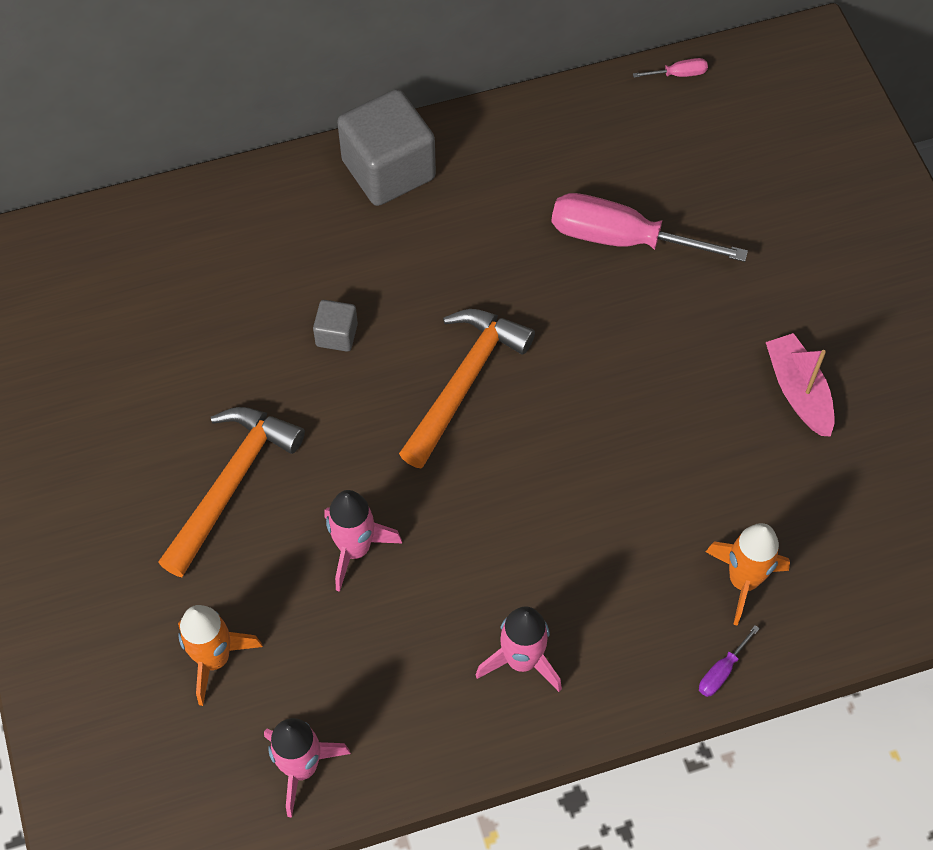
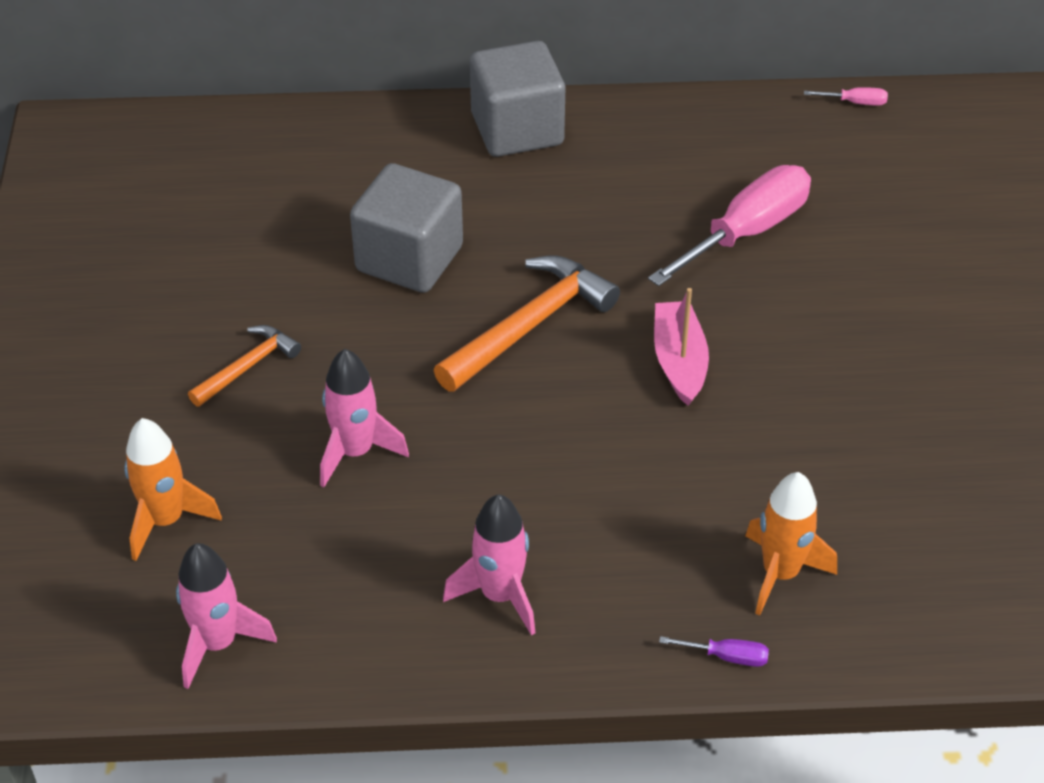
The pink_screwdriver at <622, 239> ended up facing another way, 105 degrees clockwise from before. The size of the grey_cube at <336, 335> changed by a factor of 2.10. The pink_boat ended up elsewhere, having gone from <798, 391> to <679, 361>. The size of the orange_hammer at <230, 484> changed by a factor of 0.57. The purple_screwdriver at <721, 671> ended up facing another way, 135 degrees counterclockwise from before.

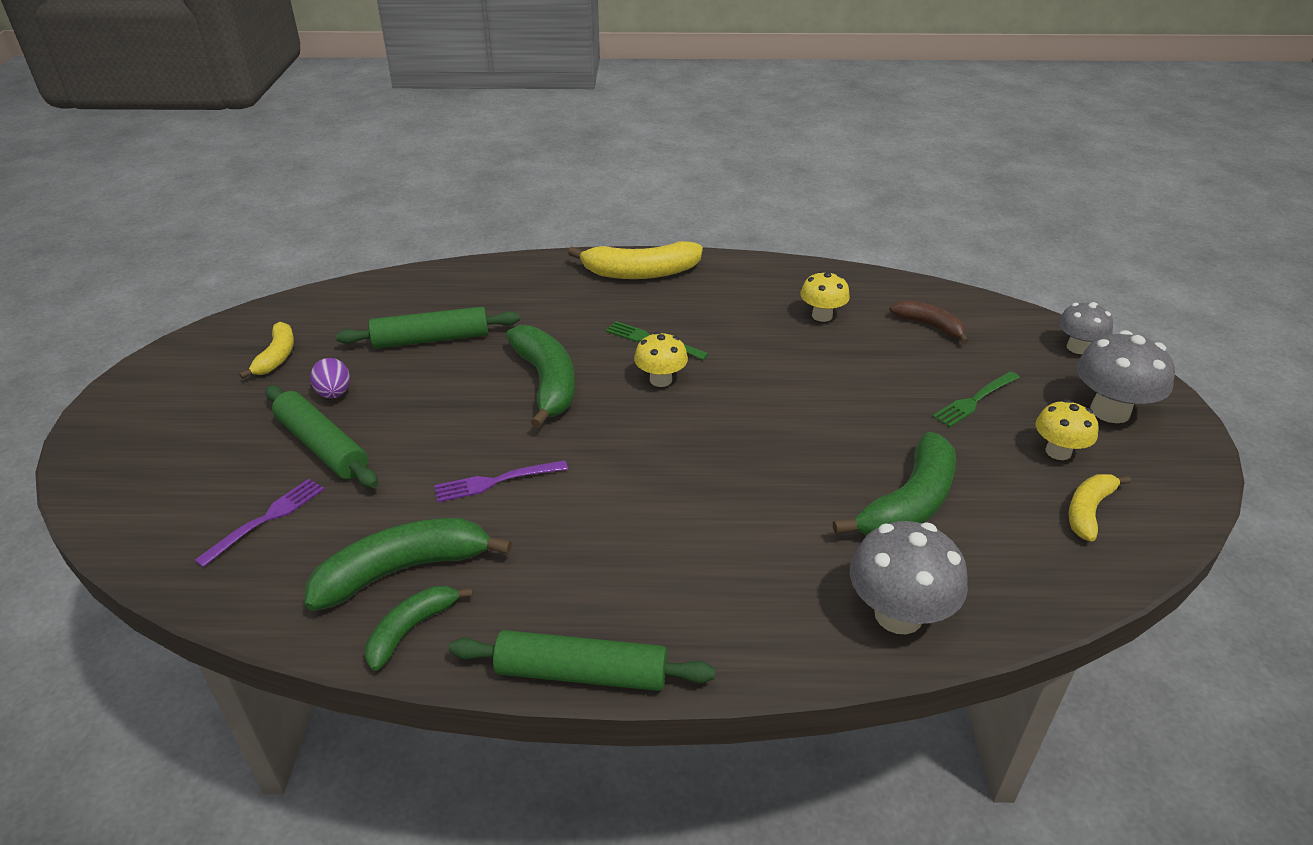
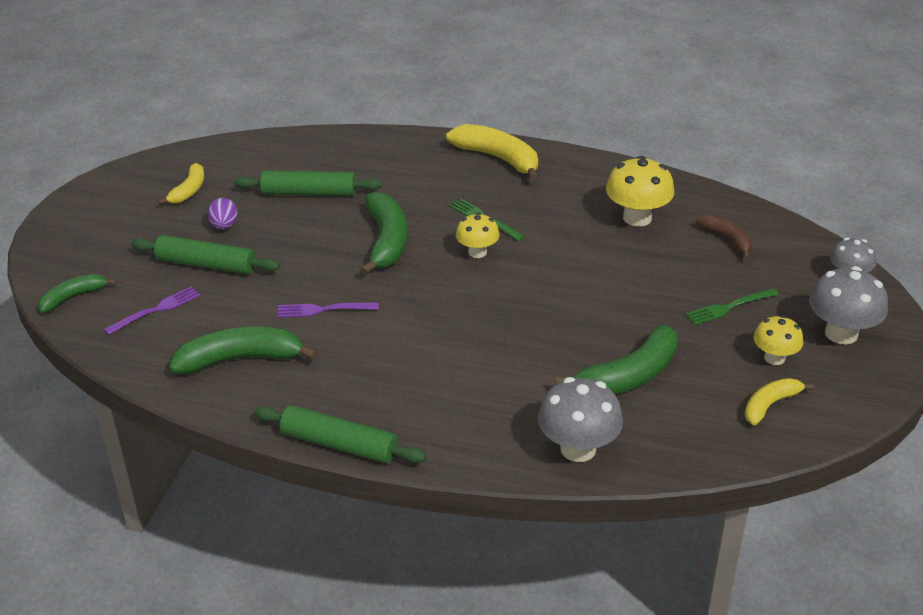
The yellow_banana at <640, 273> ended up facing another way, 150 degrees counterclockwise from before. The size of the yellow_mushroom at <822, 316> changed by a factor of 1.59. The green_rolling_pin at <322, 446> ended up facing another way, 45 degrees counterclockwise from before. The green_banana ended up elsewhere, having gone from <411, 629> to <73, 297>.

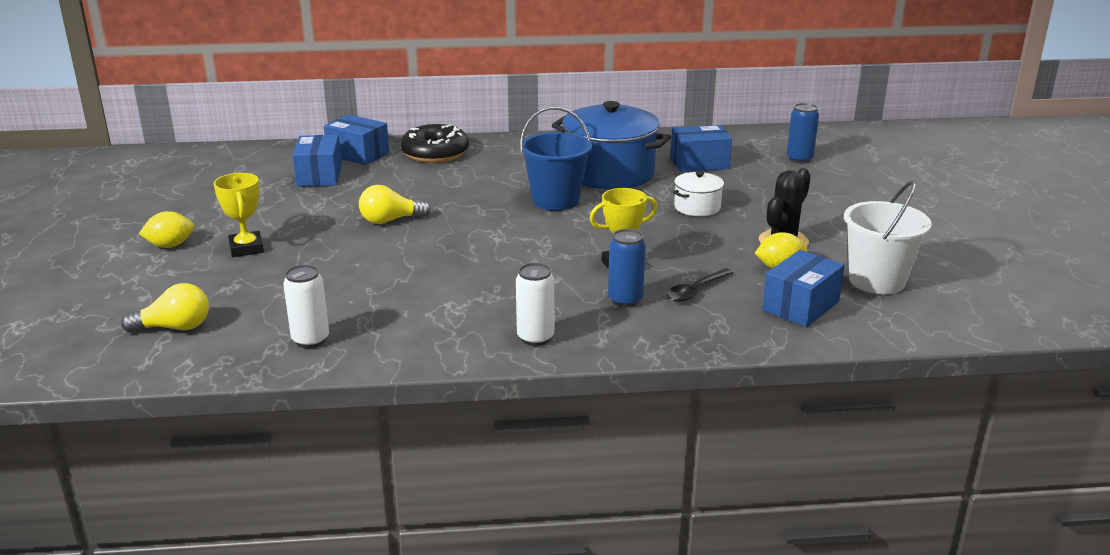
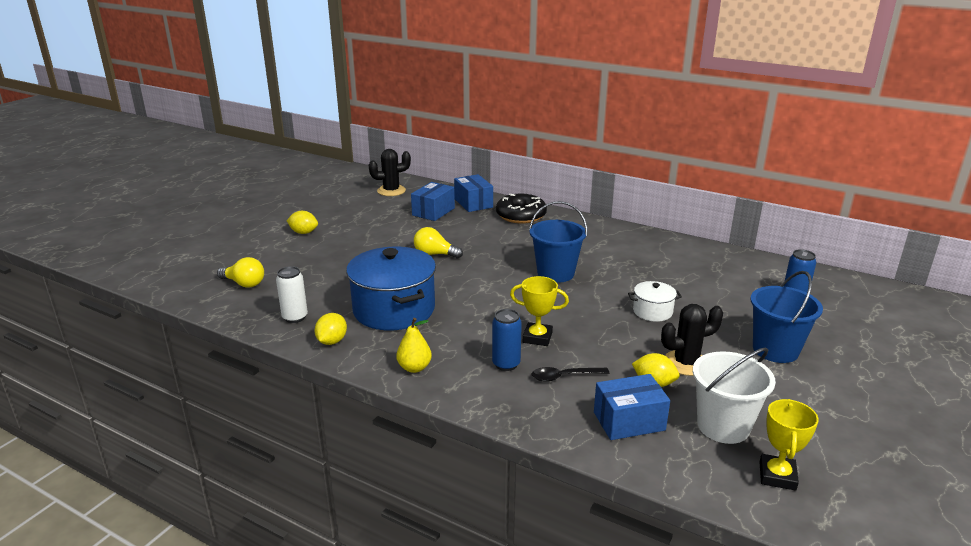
The blue_pot ended up elsewhere, having gone from <609, 173> to <394, 310>. The second view lost the blue_box at <699, 163>. The yellow_trophy ended up elsewhere, having gone from <246, 248> to <777, 476>. Where the white_can stood at <535, 338>, the yellow_pear came to stand at <414, 368>. The second view gained the black_cactus at <391, 191>. The second view gained the blue_bucket at <775, 350>. The second view gained the yellow_lemon at <332, 341>.

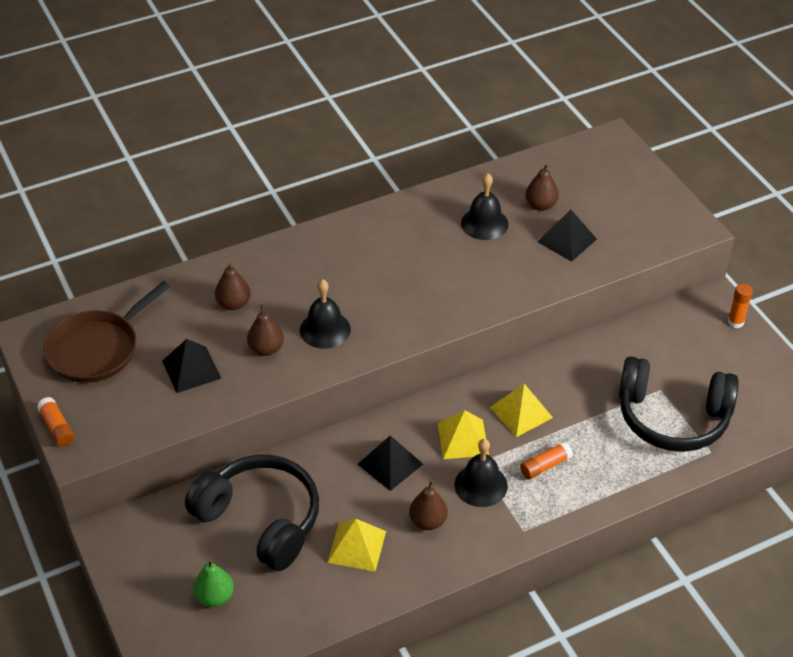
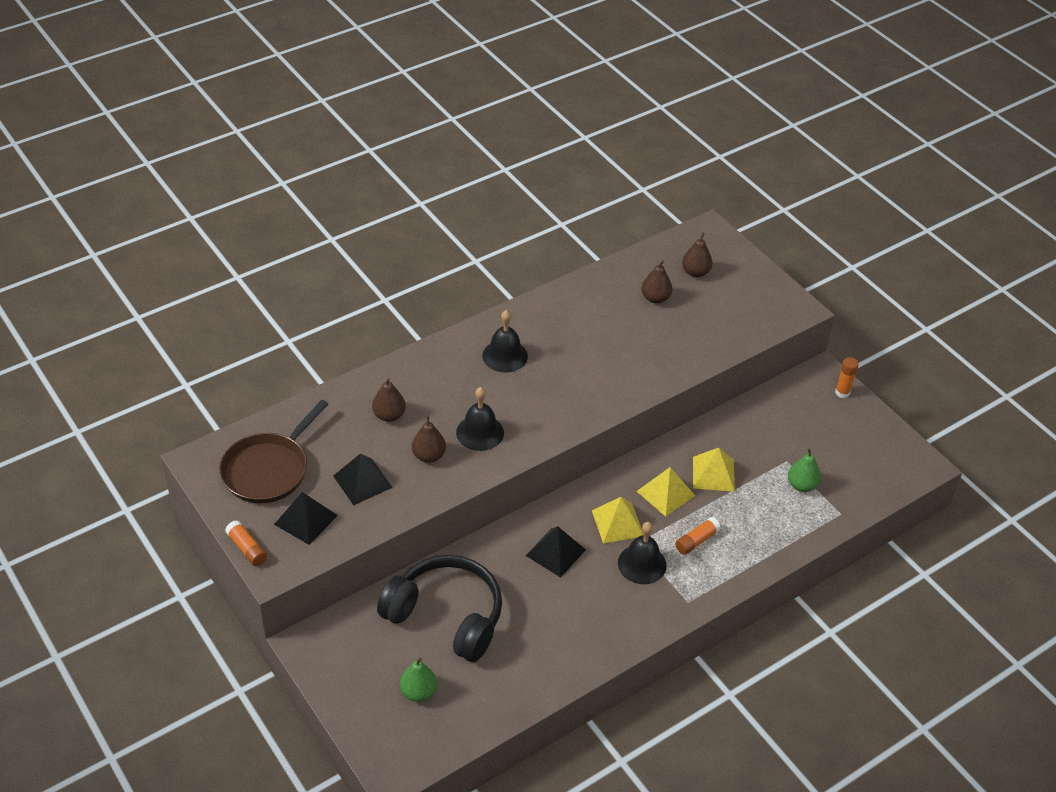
The black_bell ended up elsewhere, having gone from <484, 223> to <505, 356>. The black_pyramid ended up elsewhere, having gone from <567, 240> to <305, 519>. Where the black_headphones stood at <672, 417>, the green_pear came to stand at <802, 485>. The brown_pear ended up elsewhere, having gone from <428, 521> to <695, 272>. The yellow_pyramid ended up elsewhere, having gone from <357, 546> to <713, 473>.

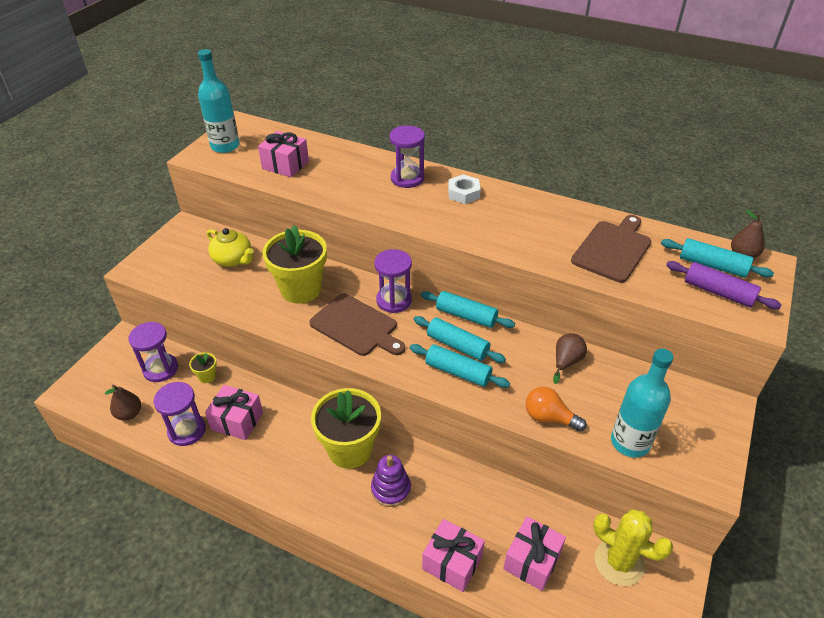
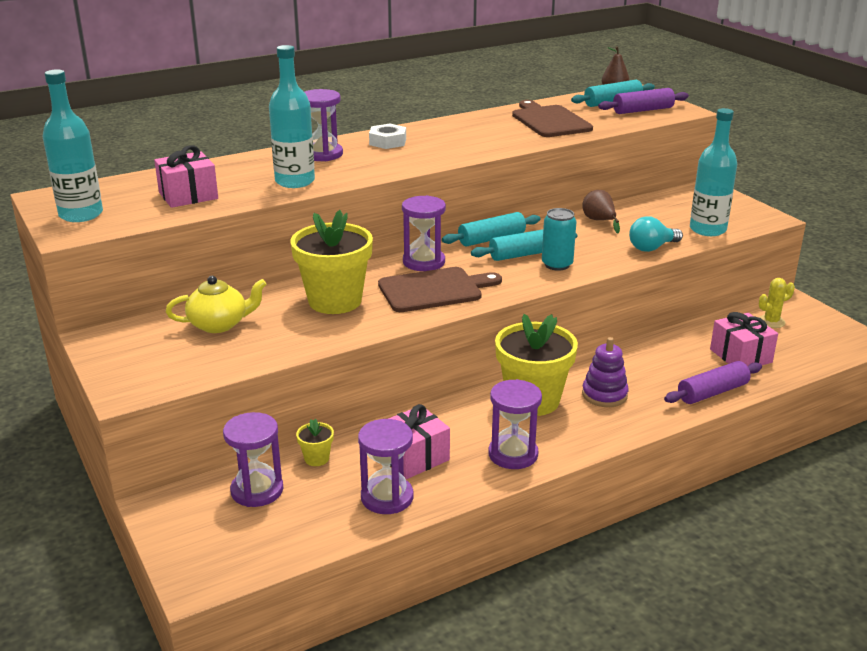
Where the turquoise_rolling_pin stood at <458, 372>, the turquoise_can came to stand at <557, 264>. The second view lost the brown_pear at <129, 414>. What was the orange_light_bulb at <549, 418> turned into the turquoise_light_bulb at <652, 248>. The size of the yellow_cactus at <619, 562> changed by a factor of 0.58. Where the pink_gift stood at <452, 562>, the purple_rolling_pin came to stand at <712, 392>. The second view gained the turquoise_bottle at <295, 181>. The second view gained the purple_hourglass at <513, 454>.

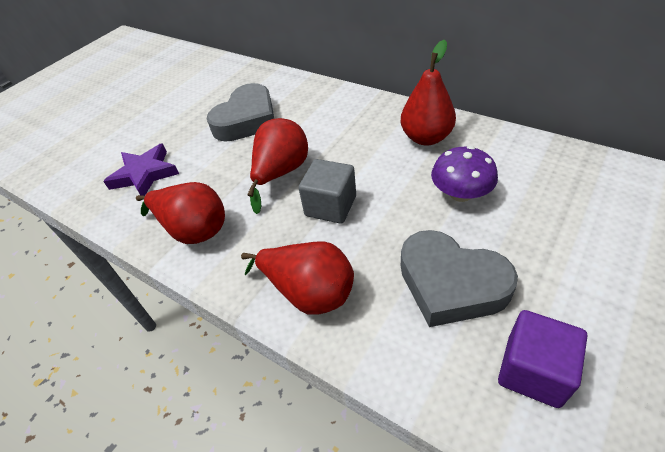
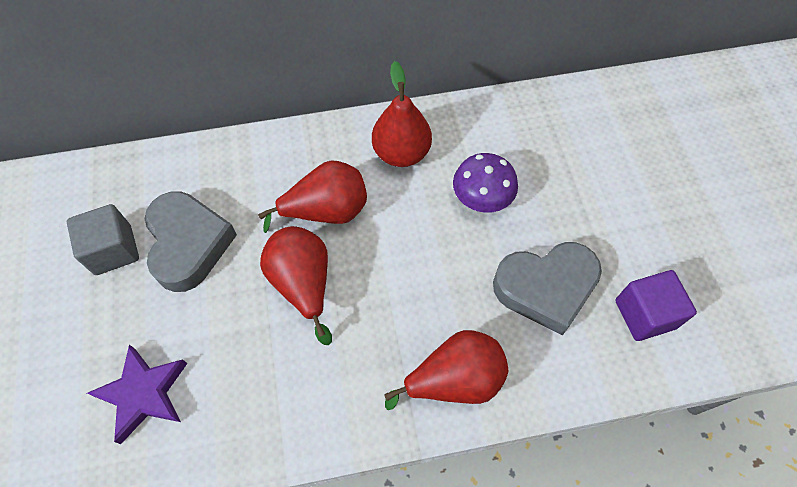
The grey_cube ended up elsewhere, having gone from <330, 206> to <113, 250>. The red_pear ended up elsewhere, having gone from <193, 229> to <326, 211>.

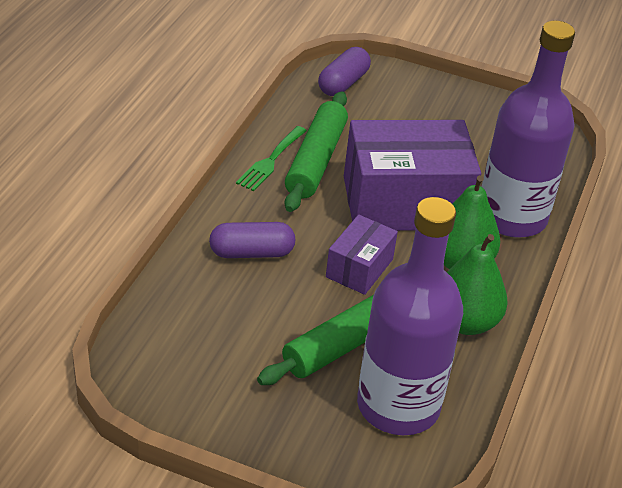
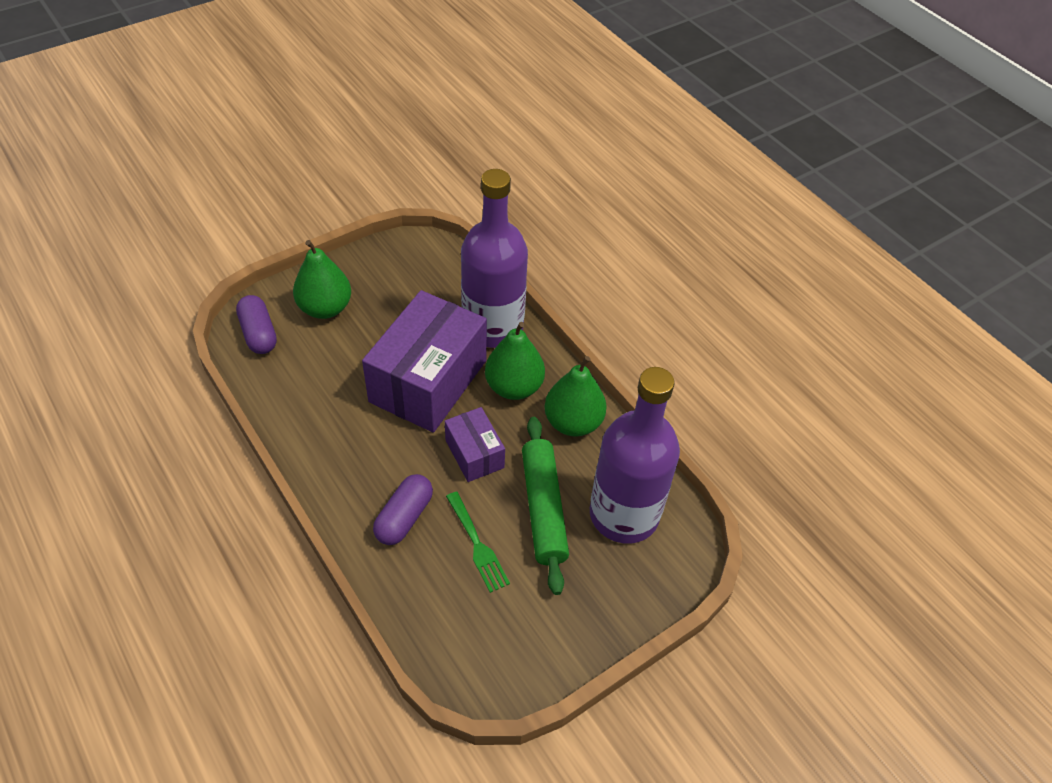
The second view lost the green_rolling_pin at <316, 160>. The green_fork ended up elsewhere, having gone from <270, 161> to <477, 545>. The second view gained the green_pear at <325, 308>.

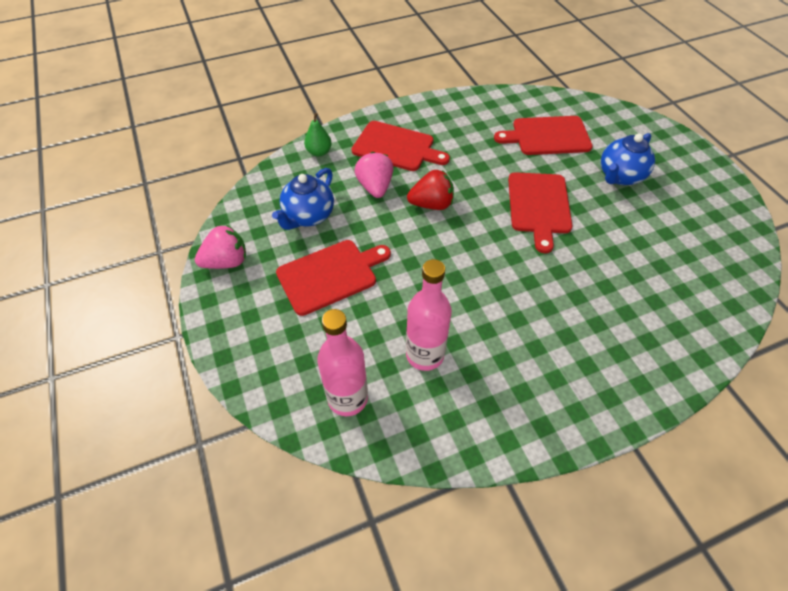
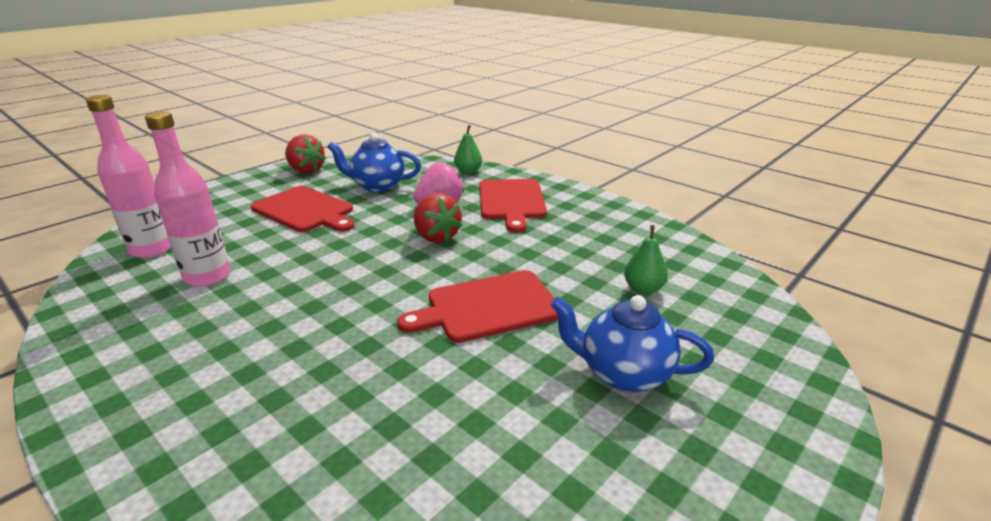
Where the red_cutting_board stood at <547, 136>, the green_pear came to stand at <643, 289>. What was the pink_strawberry at <227, 261> turned into the red_strawberry at <306, 170>.

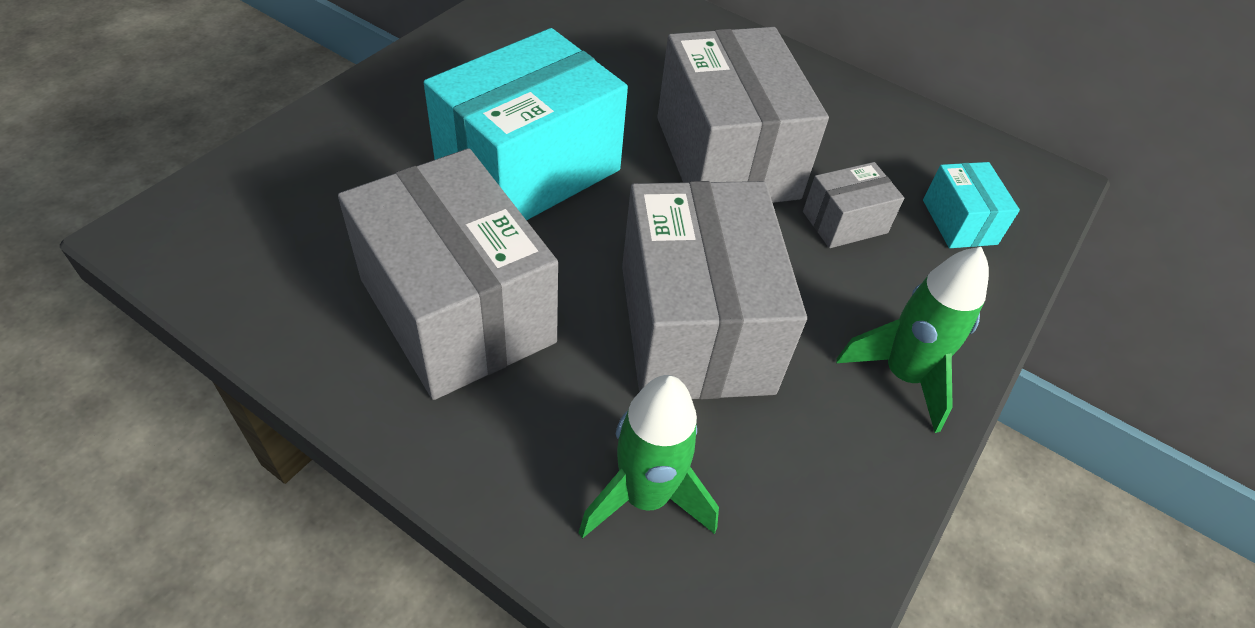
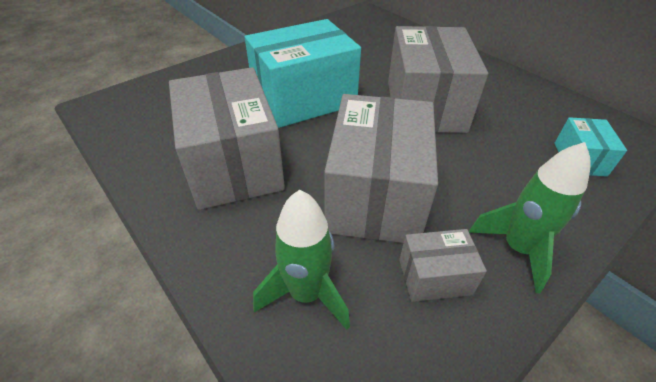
The grey_box ended up elsewhere, having gone from <845, 222> to <434, 277>.

